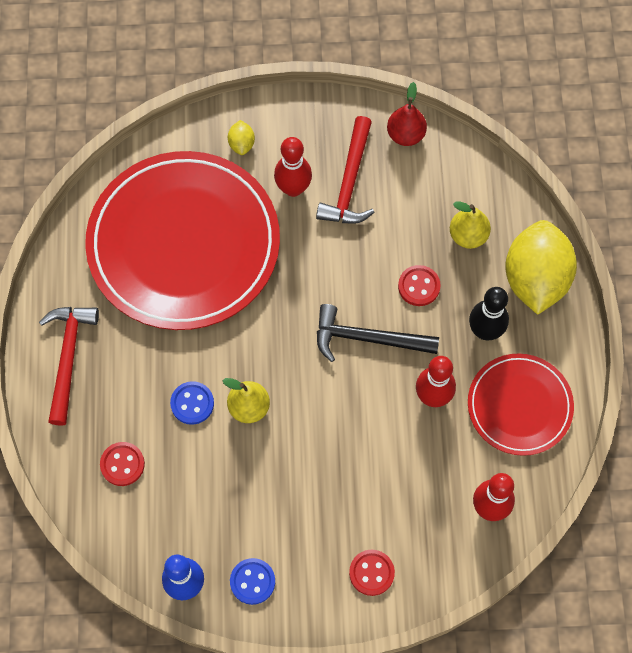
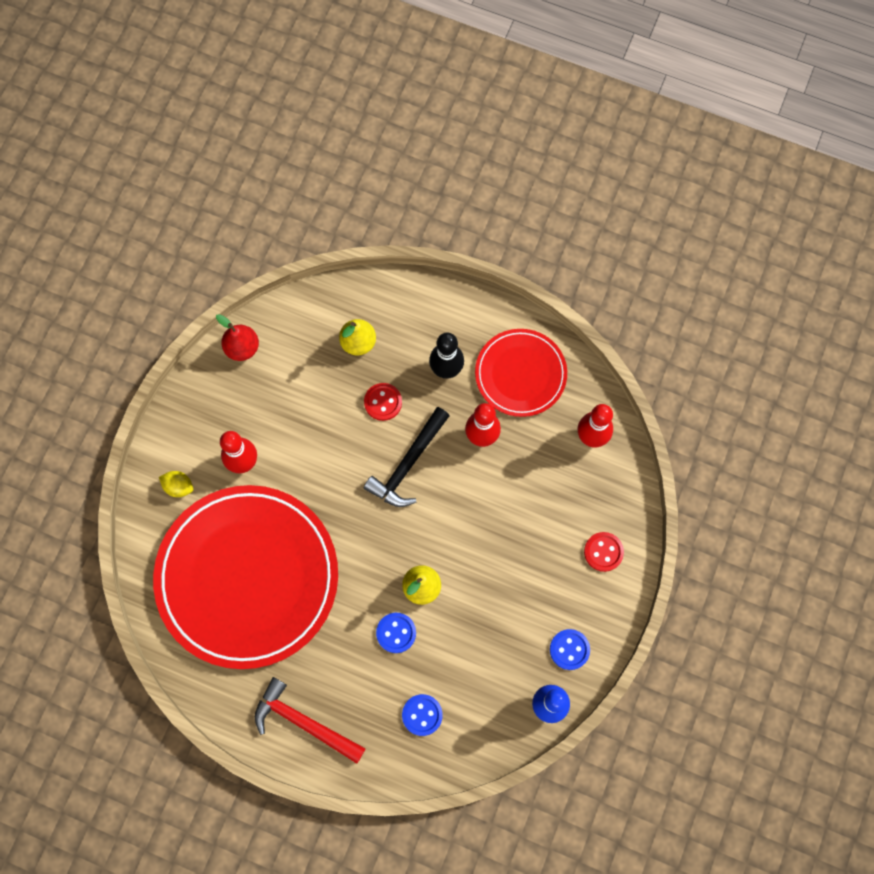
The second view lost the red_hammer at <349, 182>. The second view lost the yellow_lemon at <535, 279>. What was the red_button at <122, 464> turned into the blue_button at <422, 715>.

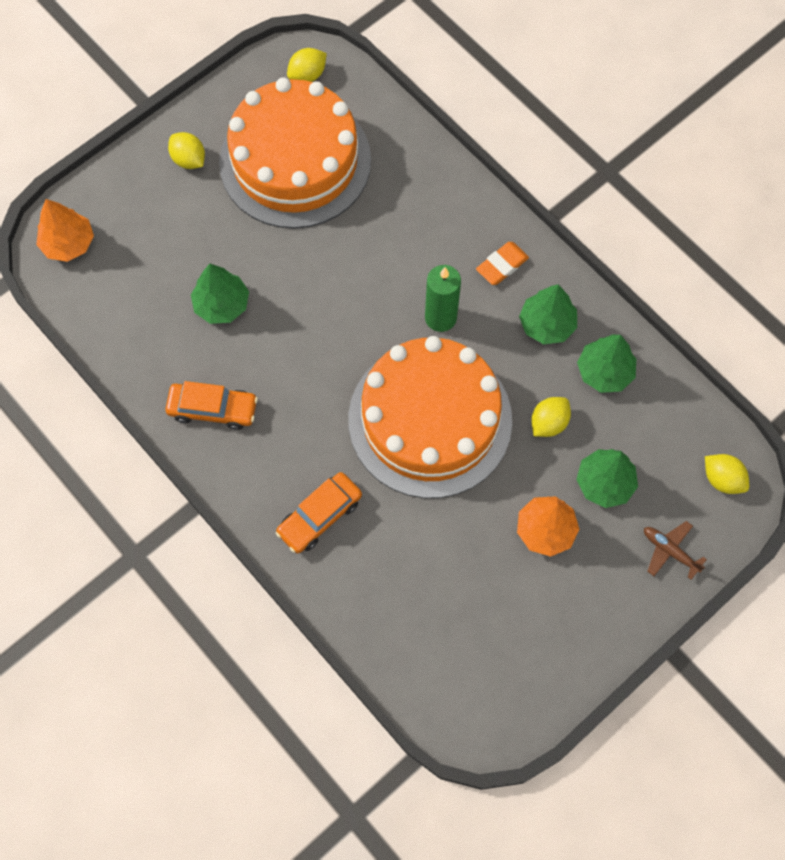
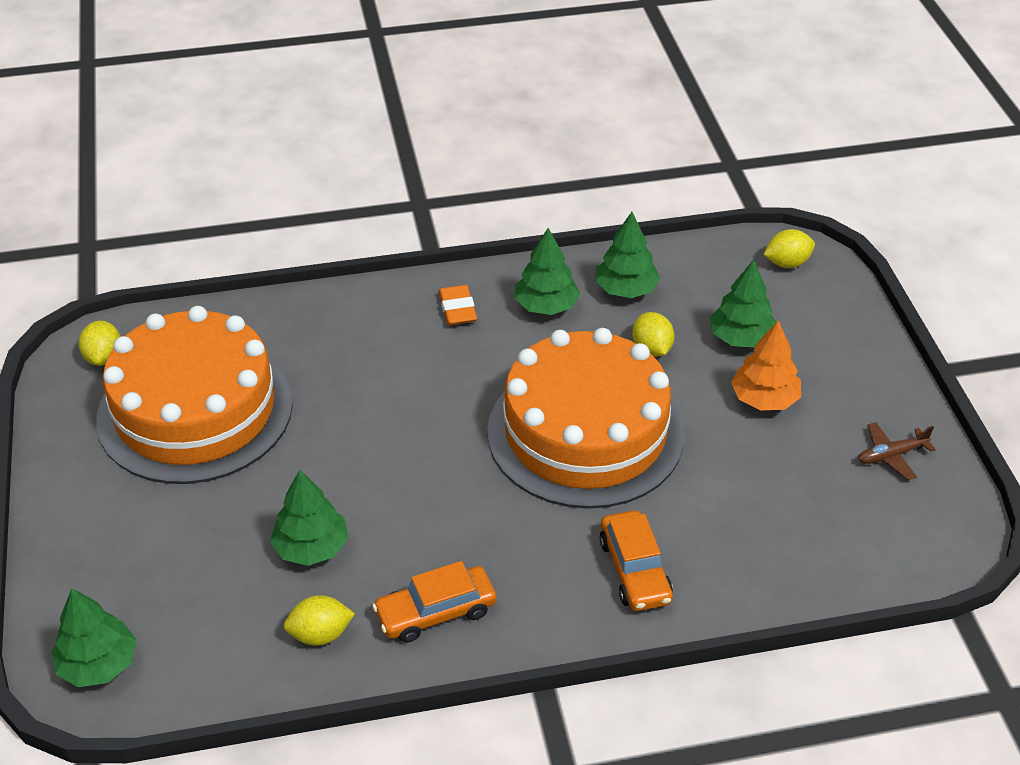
The yellow_lemon ended up elsewhere, having gone from <189, 160> to <320, 634>. What was the orange_tree at <68, 243> turned into the green_tree at <98, 664>. The second view lost the green_candle at <440, 317>. The orange_car at <213, 409> ended up facing another way, 150 degrees counterclockwise from before. The brown_plane ended up elsewhere, having gone from <669, 551> to <891, 455>.

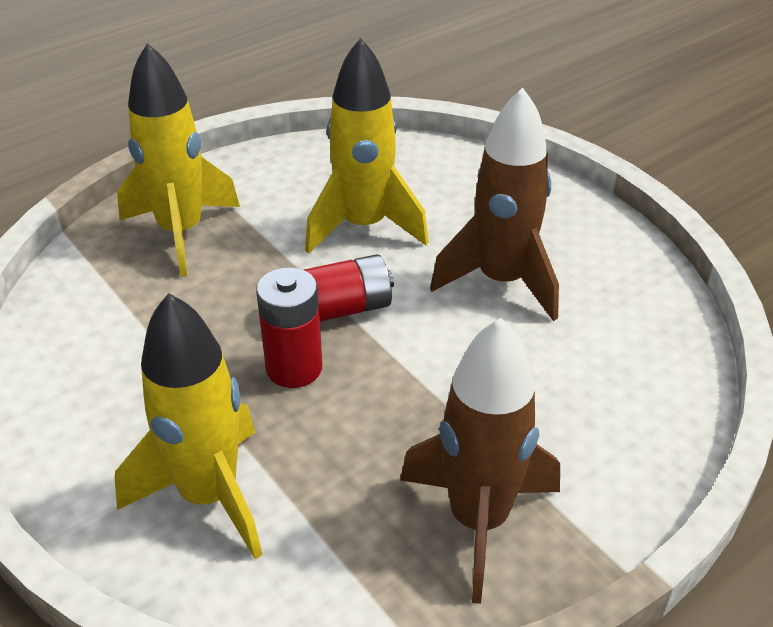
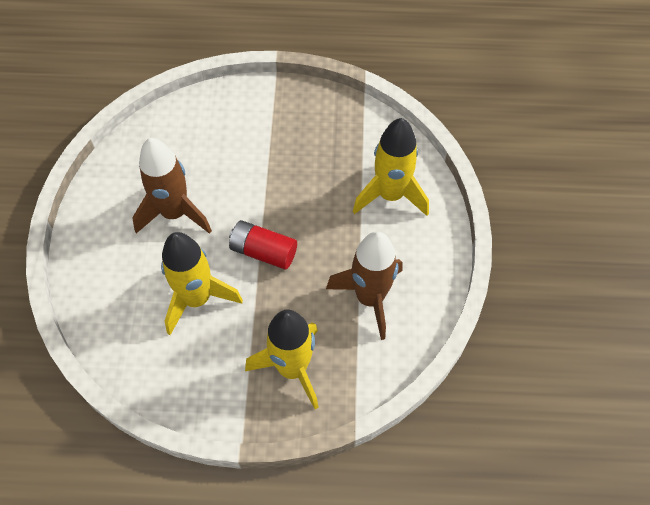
The second view lost the red_battery at <294, 368>. The brown_rocket ended up elsewhere, having gone from <478, 520> to <370, 298>.

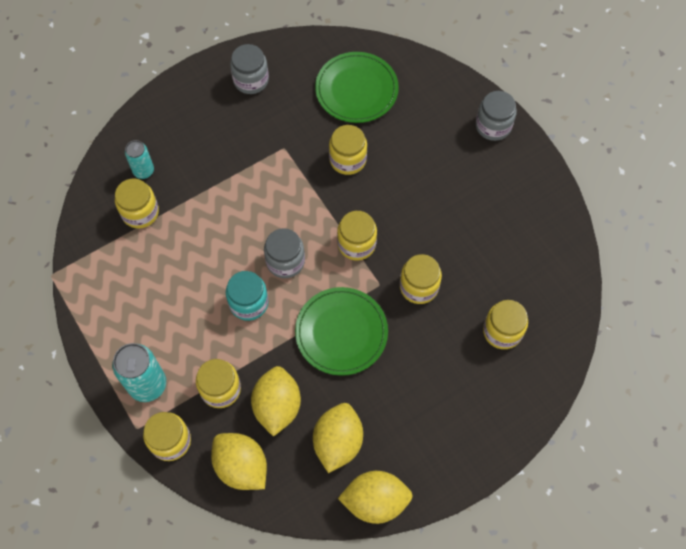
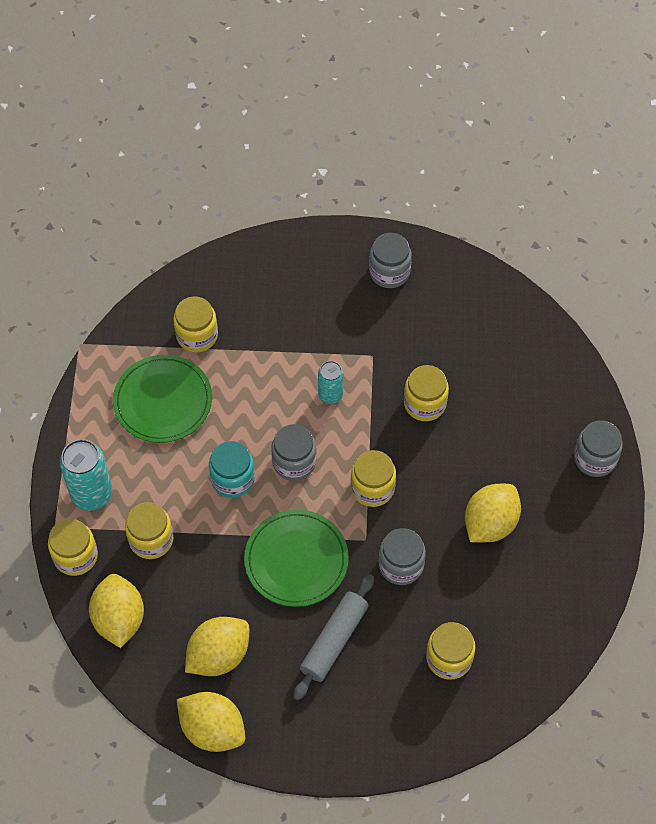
The green_plate ended up elsewhere, having gone from <356, 89> to <163, 401>. The turquoise_can ended up elsewhere, having gone from <143, 171> to <330, 395>. What was the yellow_jar at <419, 286> turned into the grey_jar at <401, 565>. The yellow_lemon ended up elsewhere, having gone from <277, 406> to <490, 523>. The second view gained the grey_rolling_pin at <334, 640>.

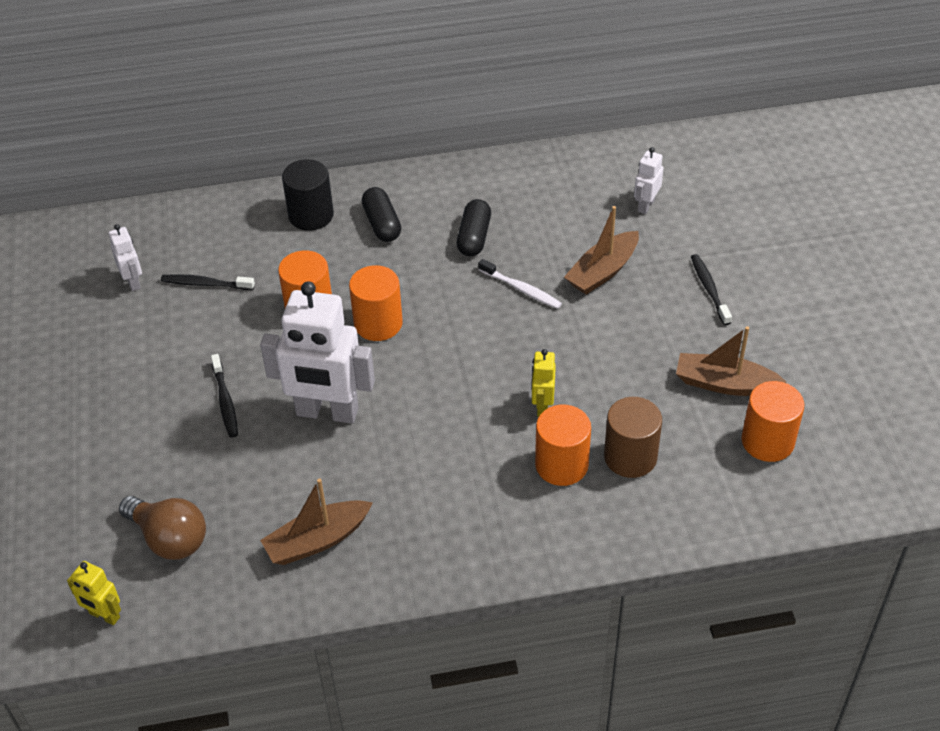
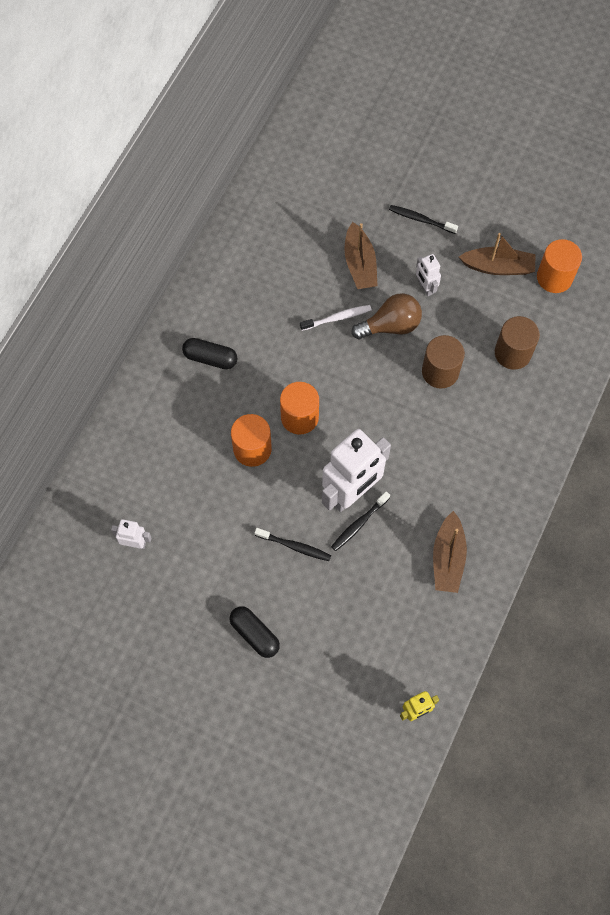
The white_robot ended up elsewhere, having gone from <646, 205> to <425, 287>. The second view lost the black_cylinder at <311, 215>. The black_capsule ended up elsewhere, having gone from <474, 237> to <254, 634>. The black_toothbrush ended up elsewhere, having gone from <205, 284> to <359, 524>. The brown_boat at <724, 384> ended up facing another way, 135 degrees counterclockwise from before. Where the yellow_robot stood at <542, 406>, the brown_cylinder came to stand at <440, 372>. The second view lost the orange_cylinder at <561, 465>. The brown_light_bulb ended up elsewhere, having gone from <169, 539> to <390, 326>.

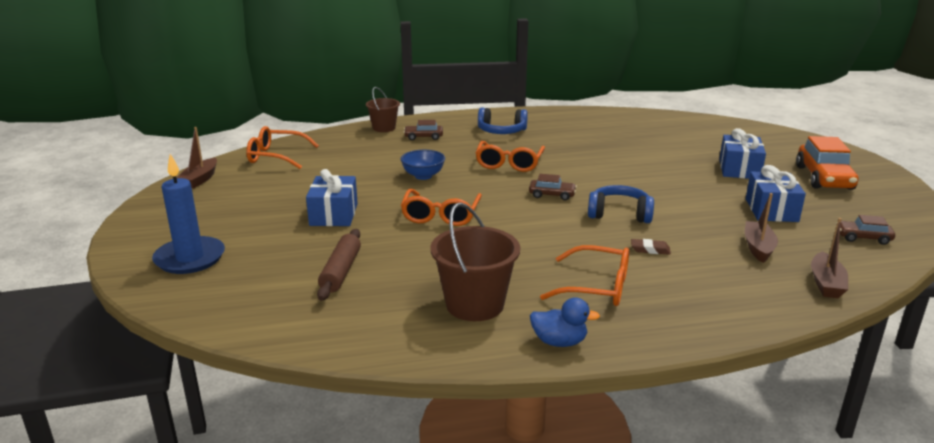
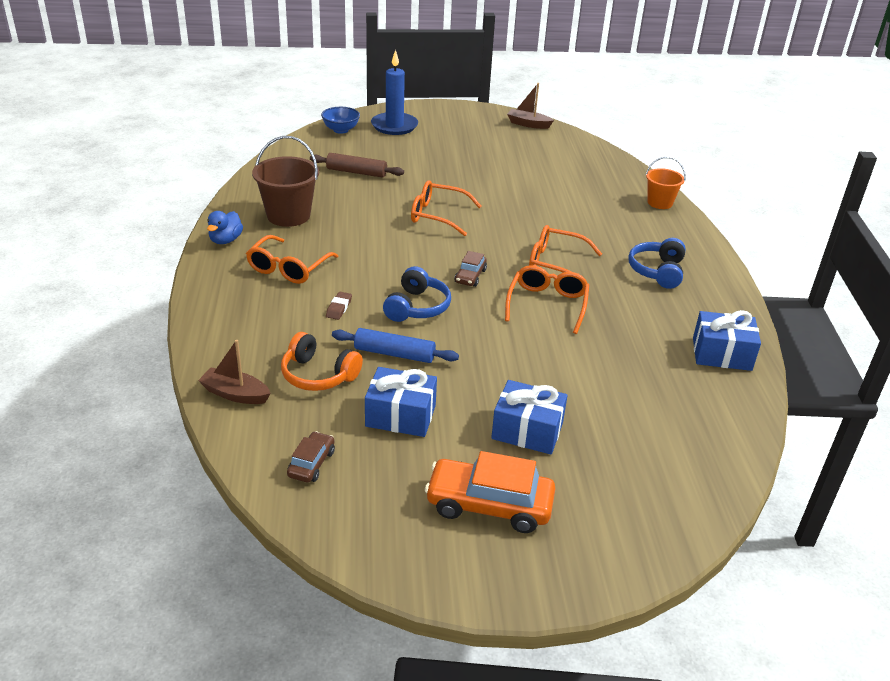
What was the brown_bucket at <384, 128> turned into the orange_bucket at <660, 203>. The second view lost the brown_car at <423, 137>. The orange_glasses ended up elsewhere, having gone from <276, 156> to <547, 304>. The blue_bowl ended up elsewhere, having gone from <423, 176> to <341, 130>. The blue_gift ended up elsewhere, having gone from <333, 214> to <721, 354>. Where the brown_boat stood at <758, 248>, the orange_headphones came to stand at <318, 375>. The second view gained the blue_rolling_pin at <394, 354>.

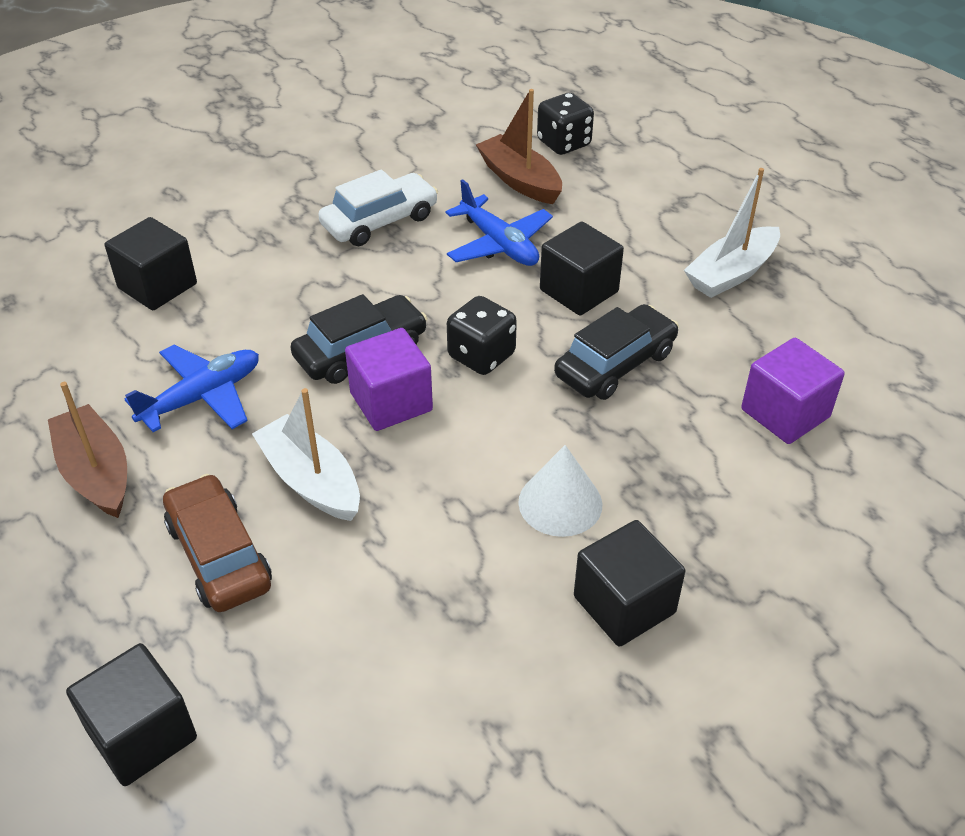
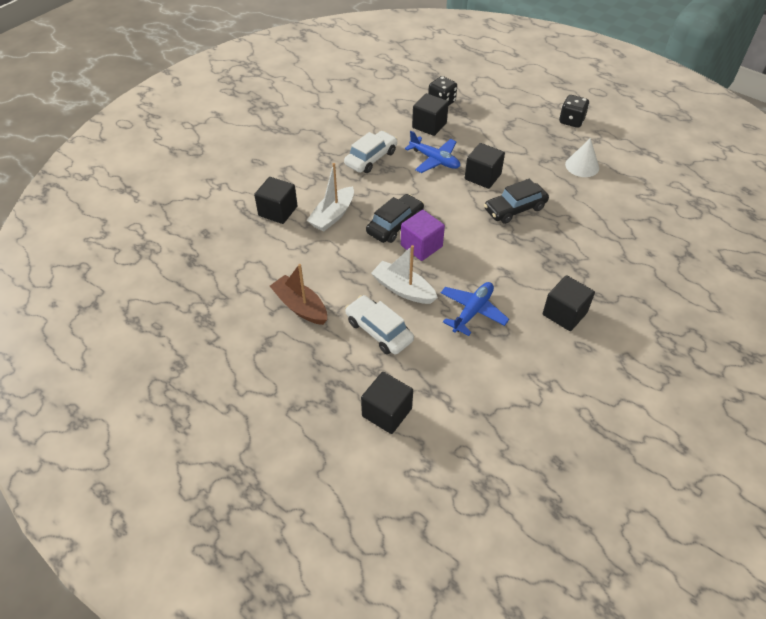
Where the brown_boat stood at <520, 180>, the black_cube came to stand at <429, 125>. The white_boat ended up elsewhere, having gone from <731, 273> to <332, 215>. The black_dice ended up elsewhere, having gone from <481, 356> to <571, 121>. The black_car at <615, 364> ended up facing another way, 150 degrees counterclockwise from before. The second view lost the purple_cube at <785, 413>. The blue_plane ended up elsewhere, having gone from <202, 397> to <472, 311>. The white_cone ended up elsewhere, having gone from <560, 503> to <582, 166>. What was the brown_car at <219, 555> turned into the white_car at <379, 330>.

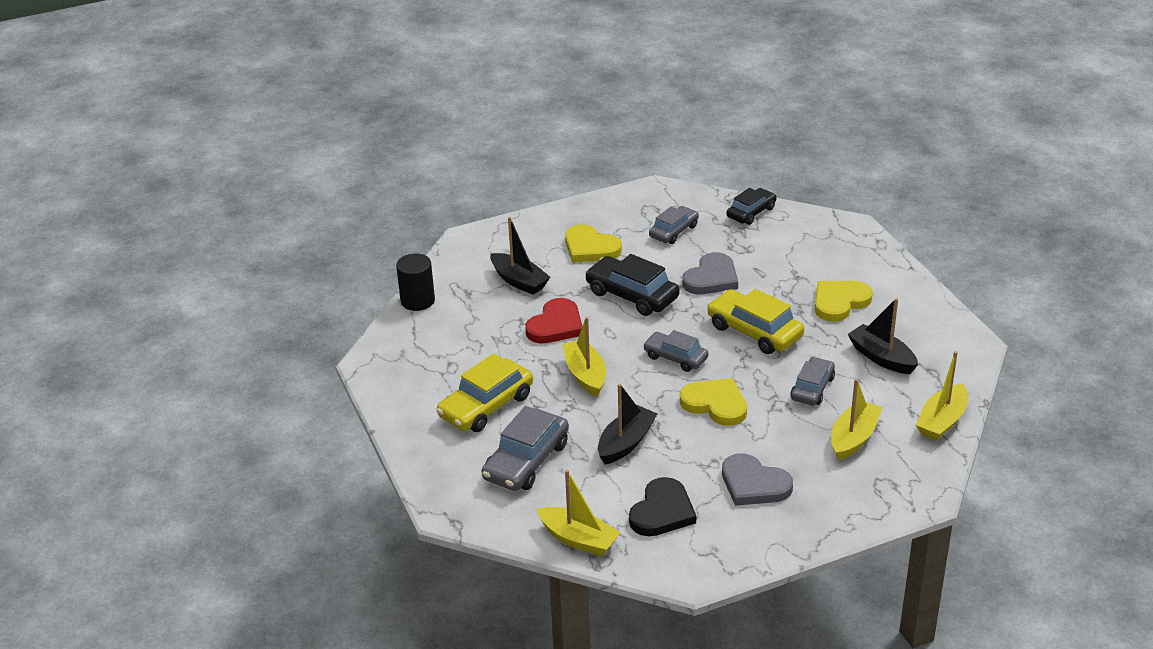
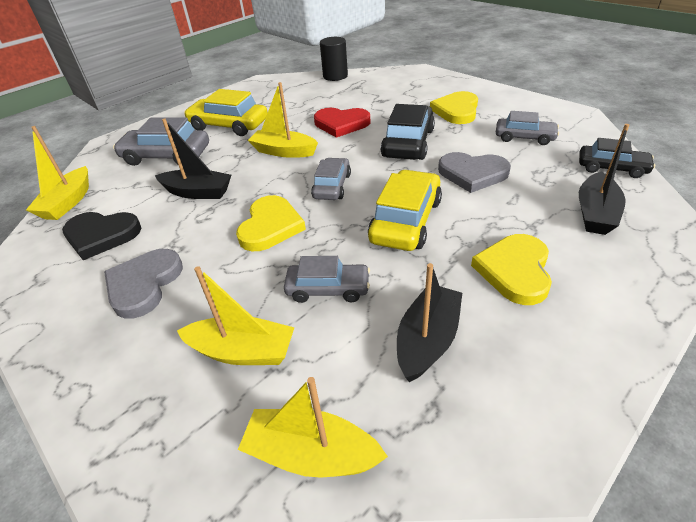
The black_boat ended up elsewhere, having gone from <519, 281> to <595, 213>. The yellow_heart at <839, 302> ended up facing another way, 105 degrees counterclockwise from before. The yellow_boat at <585, 375> ended up facing another way, 120 degrees counterclockwise from before.

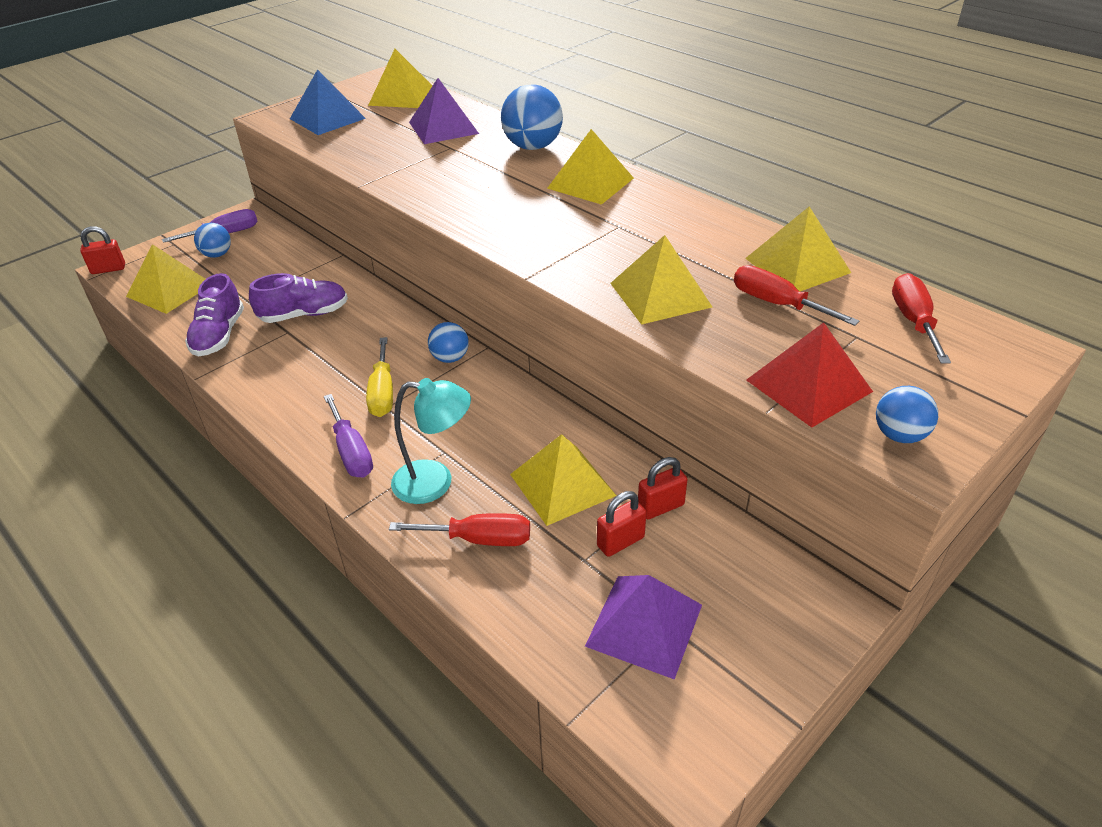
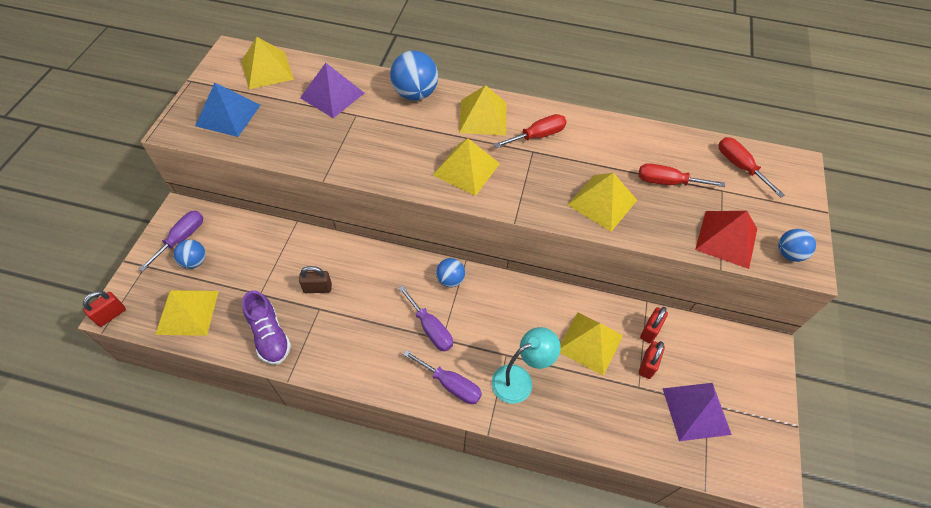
The yellow_pyramid ended up elsewhere, having gone from <797, 265> to <466, 169>. Where the purple_shoe stood at <304, 314>, the brown_padlock came to stand at <317, 288>. What was the yellow_screwdriver at <382, 393> turned into the purple_screwdriver at <430, 328>. The red_screwdriver ended up elsewhere, having gone from <479, 539> to <537, 136>.

